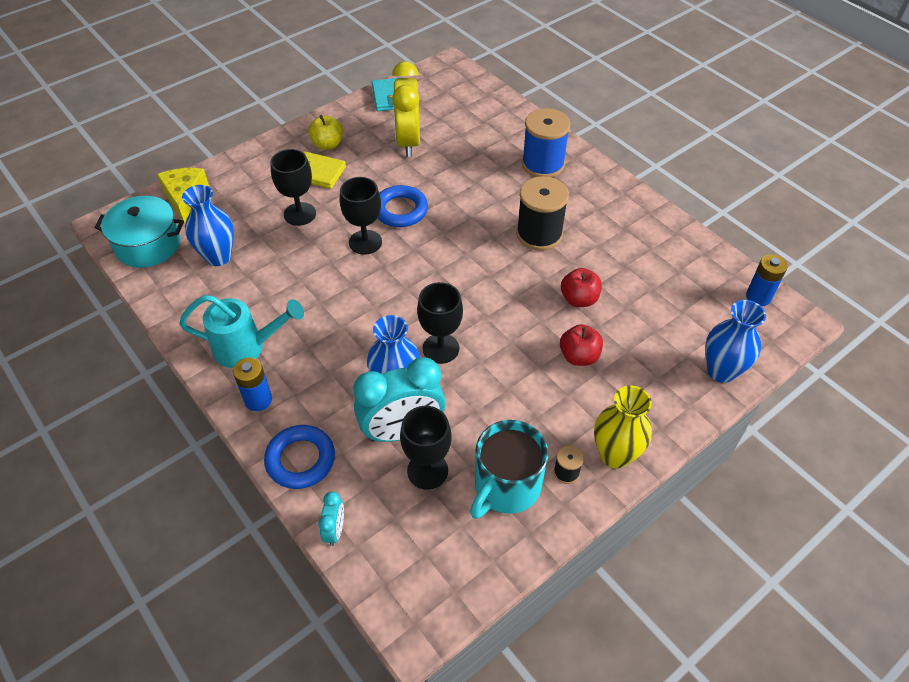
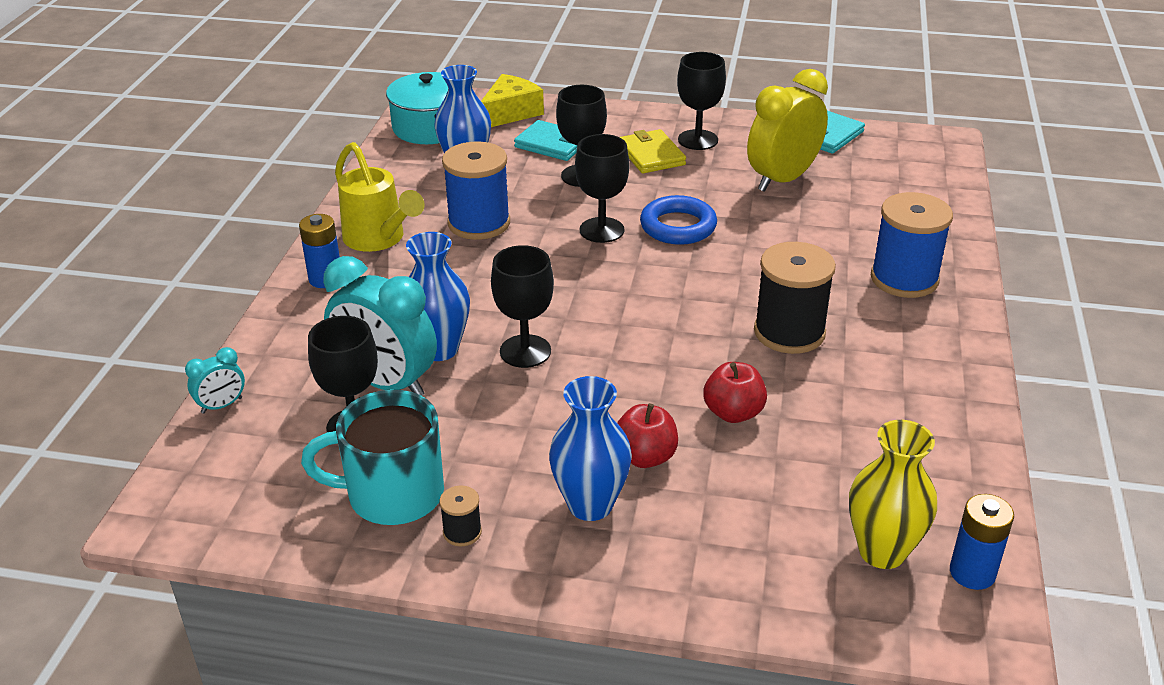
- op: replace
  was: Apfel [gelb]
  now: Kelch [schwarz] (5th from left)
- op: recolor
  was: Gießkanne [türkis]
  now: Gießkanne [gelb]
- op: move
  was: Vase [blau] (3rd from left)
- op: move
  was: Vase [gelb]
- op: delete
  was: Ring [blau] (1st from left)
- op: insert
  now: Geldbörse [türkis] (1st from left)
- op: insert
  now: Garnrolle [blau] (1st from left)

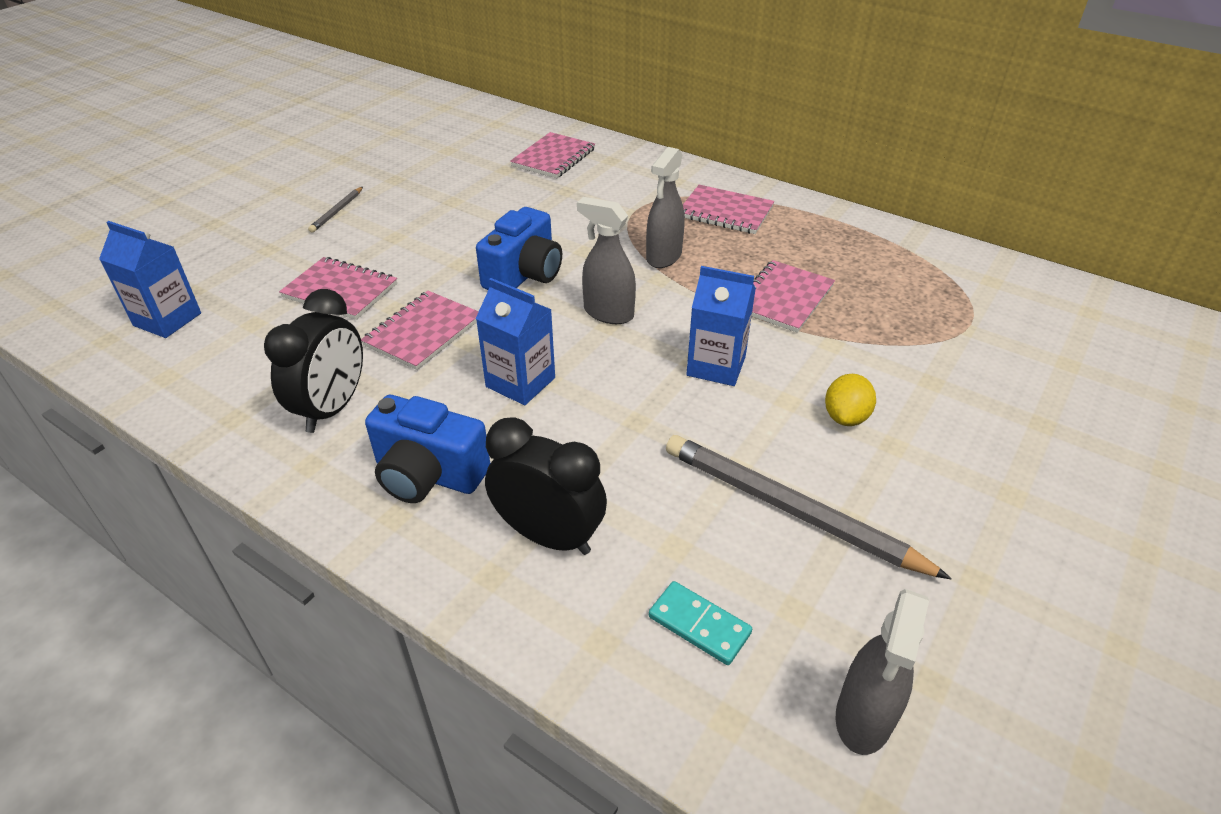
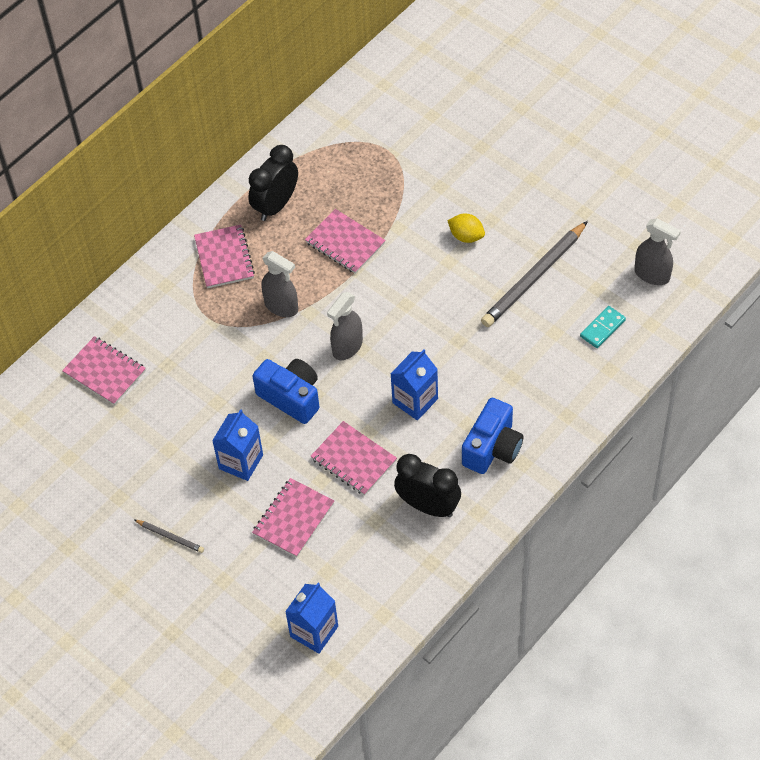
- op: rotate
  was: Notizbuch [rosa] (4th from left in the first image)
  clockwise: -45
- op: move
  was: Getränkekarton [blau] (3rd from left in the first image)
  now: Getränkekarton [blau] (1st from left)
- op: move
  was: Wecker [schwarz] (2nd from left in the first image)
  now: Wecker [schwarz] (1st from left)

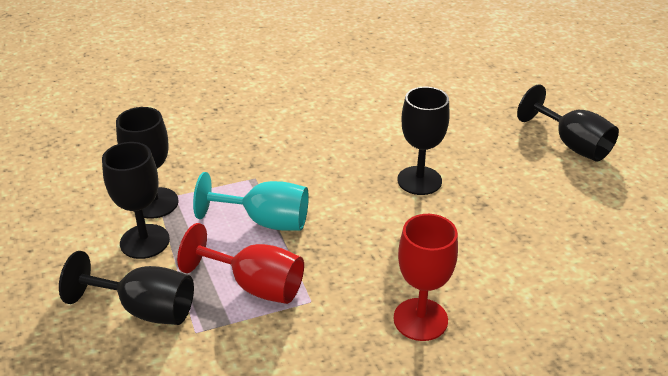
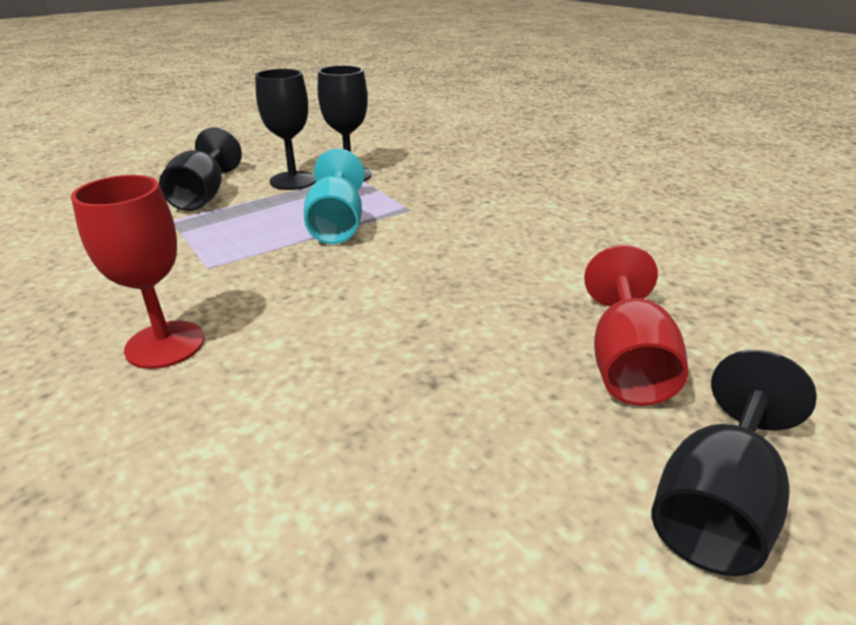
- op: delete
  was: Kelch [schwarz] (4th from left)
- op: move
  was: Kelch [rot] (1st from left in the first image)
  now: Kelch [rot] (2nd from left)

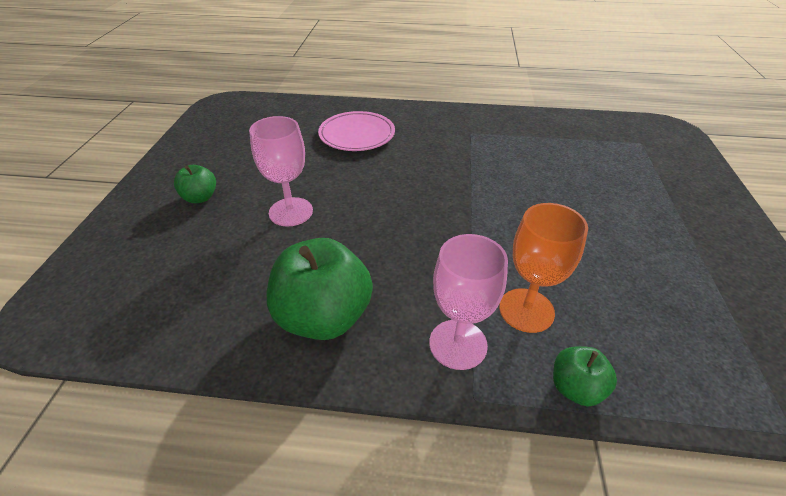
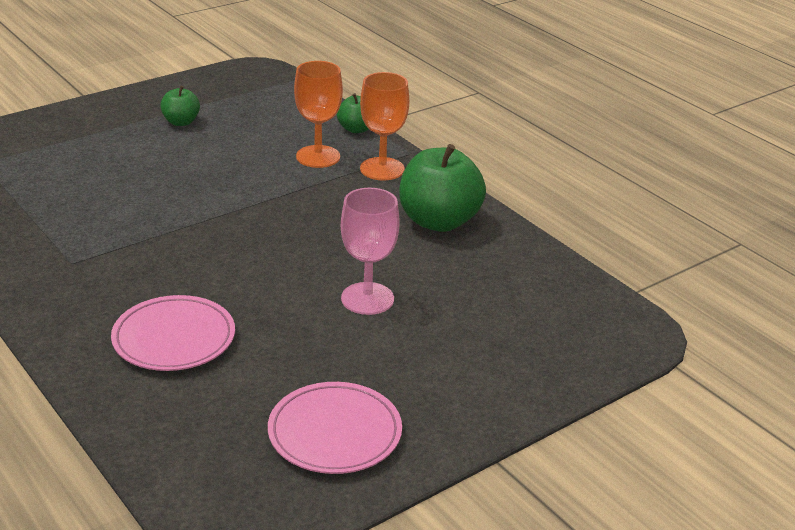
- op: move
  was: Apfel [grün] (1st from left)
- op: recolor
  was: Kelch [rosa] (2nd from left)
  now: Kelch [orange] (2nd from left)
- op: insert
  now: Teller [rosa] (2nd from left)

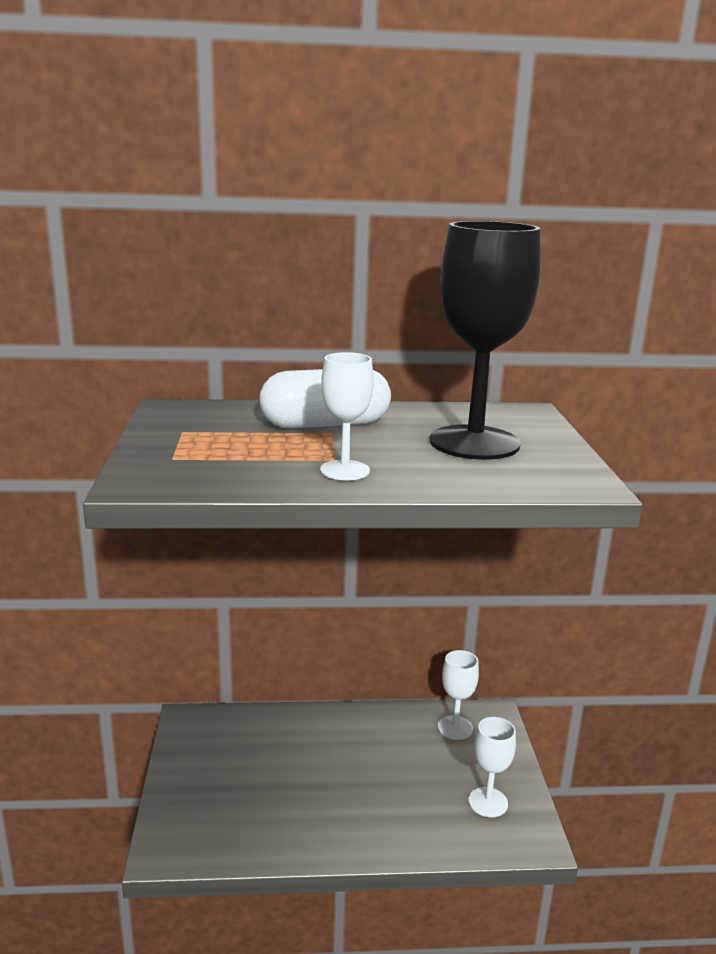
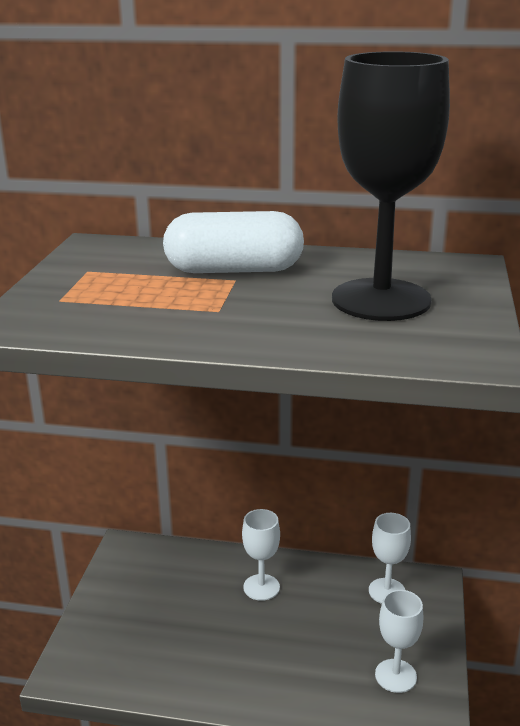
- op: move
  was: Kelch [weiß] (1st from left)

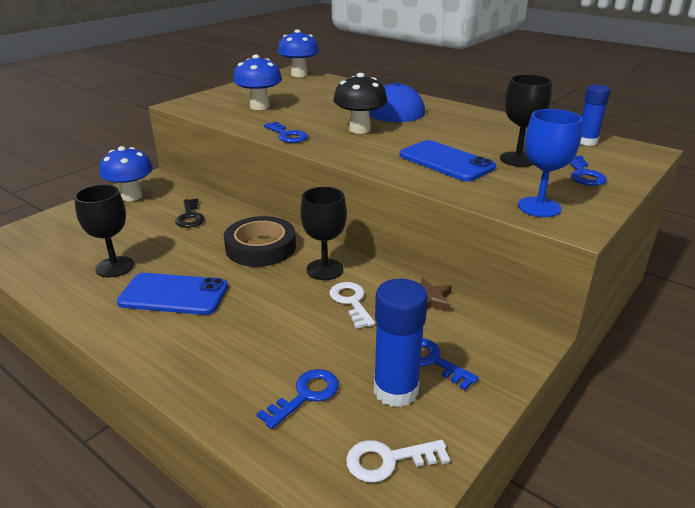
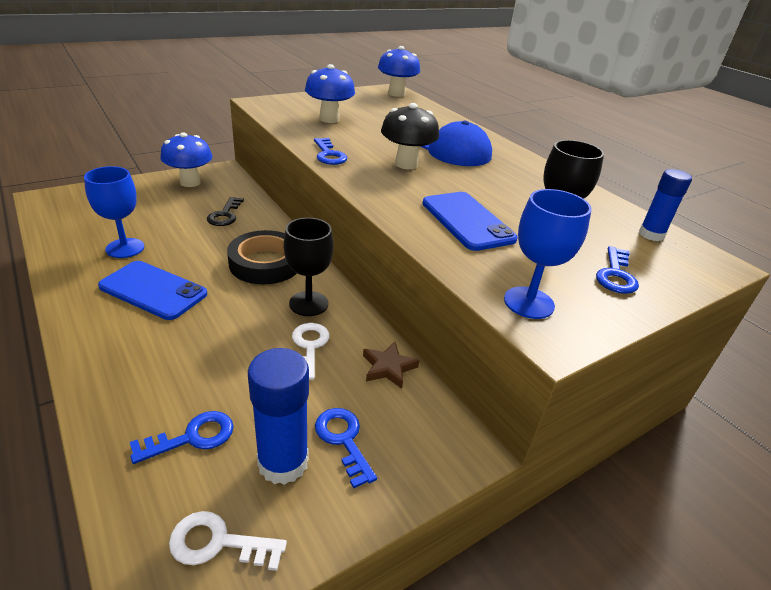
- op: recolor
  was: Kelch [schwarz] (1st from left)
  now: Kelch [blau] (1st from left)

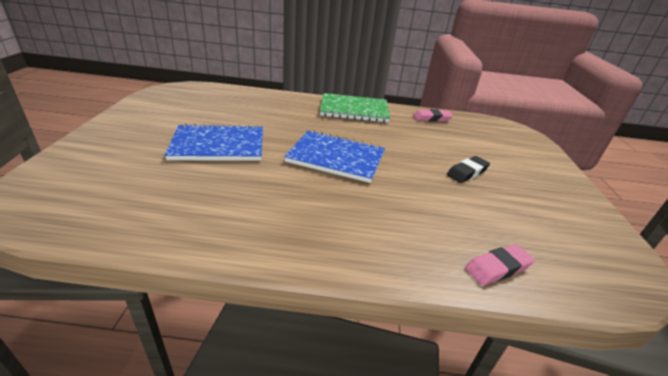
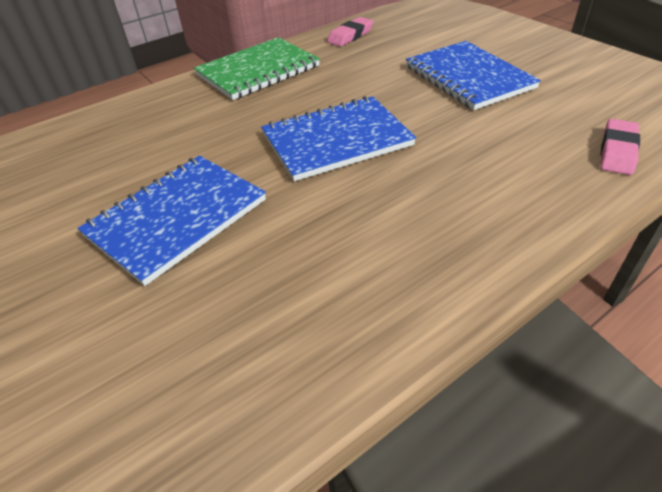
- op: replace
  was: Radiergummi [schwarz]
  now: Notizbuch [blau] (3rd from left)

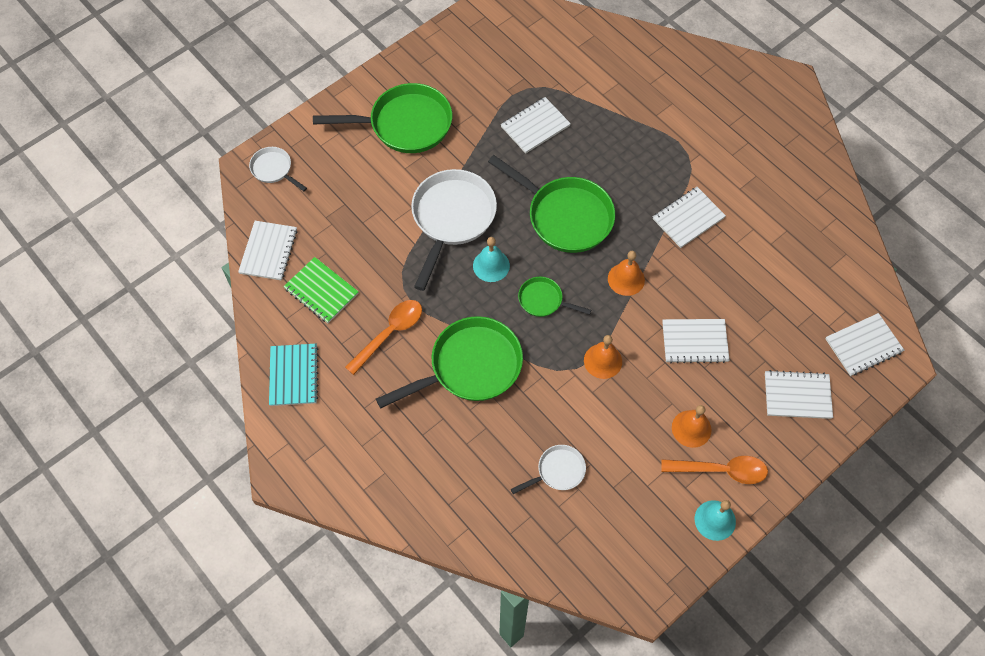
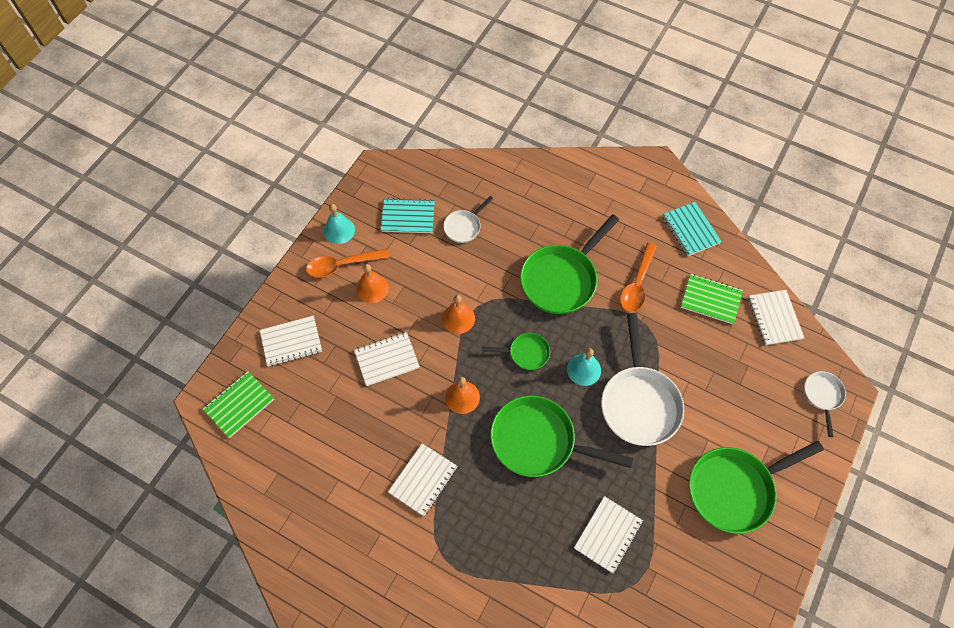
- op: rotate
  was: Pfanne [weiß] (1st from left in the first image)
  clockwise: -105
- op: recolor
  was: Notizbuch [weiß] (6th from left)
  now: Notizbuch [grün] (1st from left)
- op: insert
  now: Notizbuch [türkis] (1st from left)

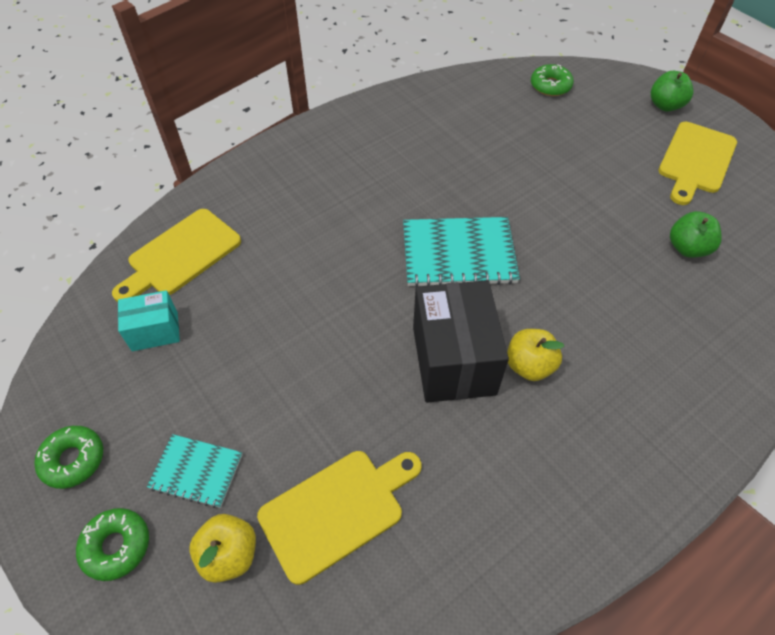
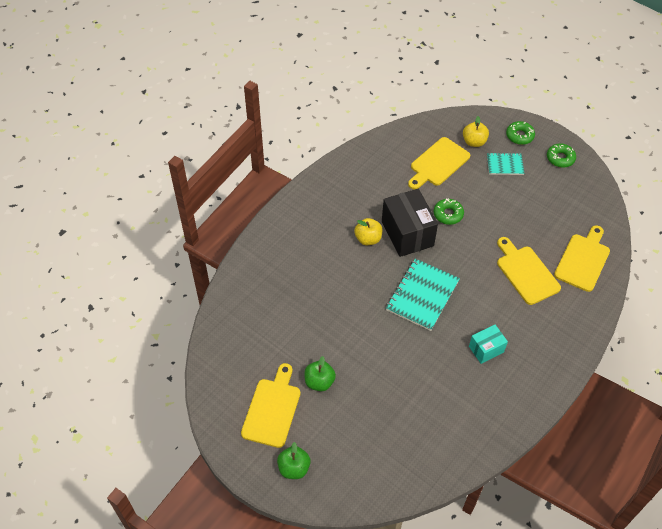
- op: move
  was: Donut [grün] (3rd from left in the first image)
  now: Donut [grün] (1st from left)
- op: move
  was: Apfel [grün] (2nd from left)
- op: rotate
  was: Notizbuch [türkis] (2nd from left in the first image)
  clockwise: -45
- op: move
  was: Schachtel [türkis]
- op: insert
  now: Schneidebrett [gelb] (3rd from left)

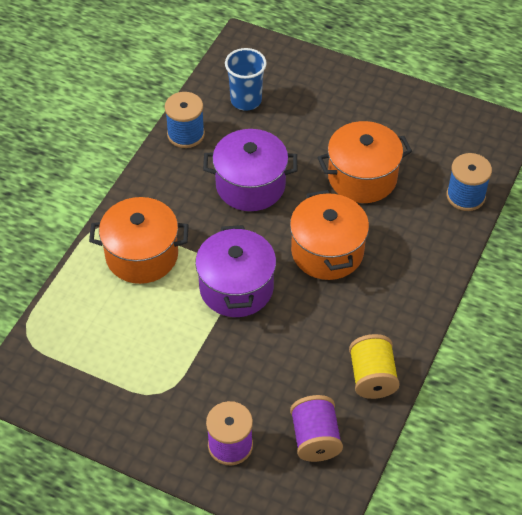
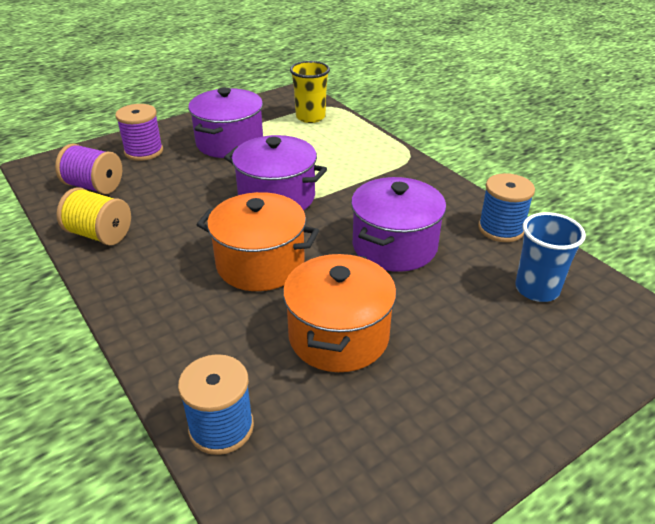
- op: delete
  was: Kochtopf [orange] (1st from left)
- op: insert
  now: Becher [gelb]
- op: insert
  now: Kochtopf [lila] (1st from left)

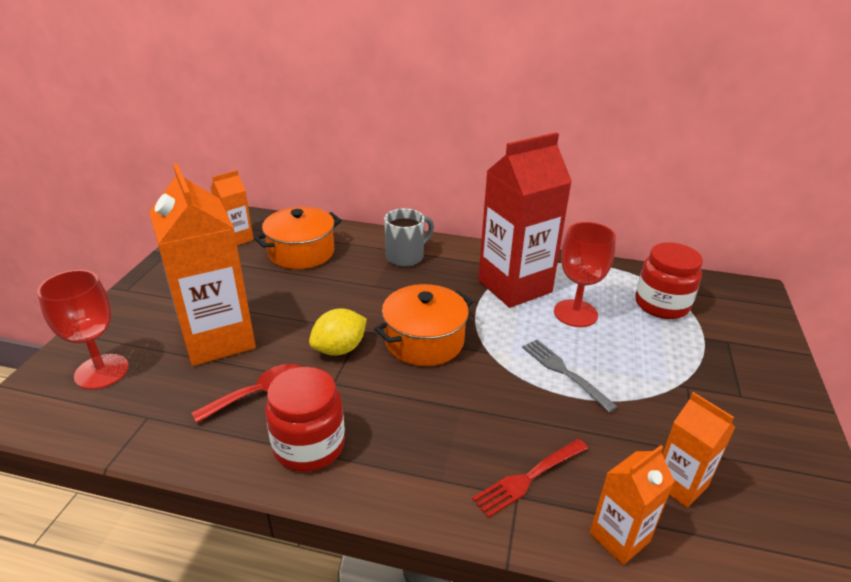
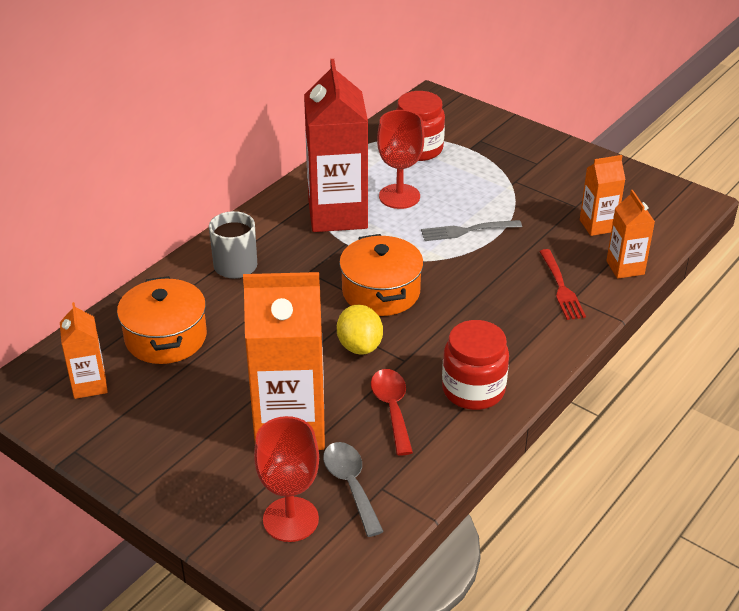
- op: insert
  now: Löffel [grau]

